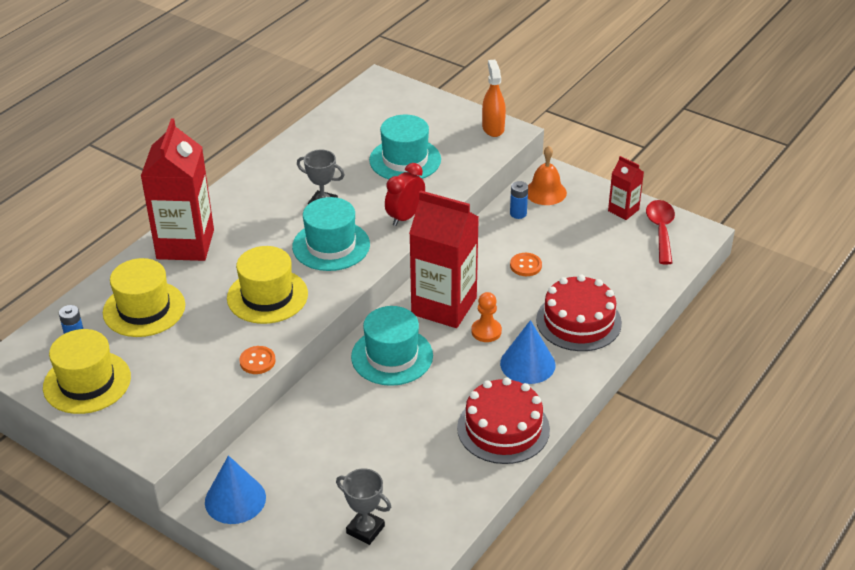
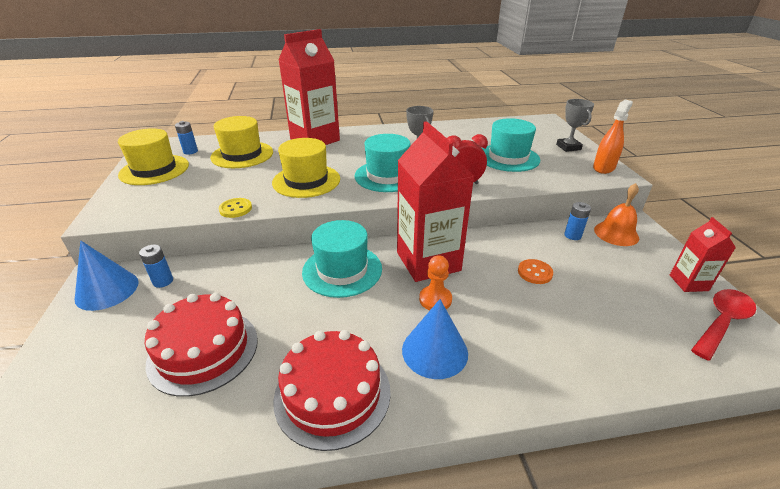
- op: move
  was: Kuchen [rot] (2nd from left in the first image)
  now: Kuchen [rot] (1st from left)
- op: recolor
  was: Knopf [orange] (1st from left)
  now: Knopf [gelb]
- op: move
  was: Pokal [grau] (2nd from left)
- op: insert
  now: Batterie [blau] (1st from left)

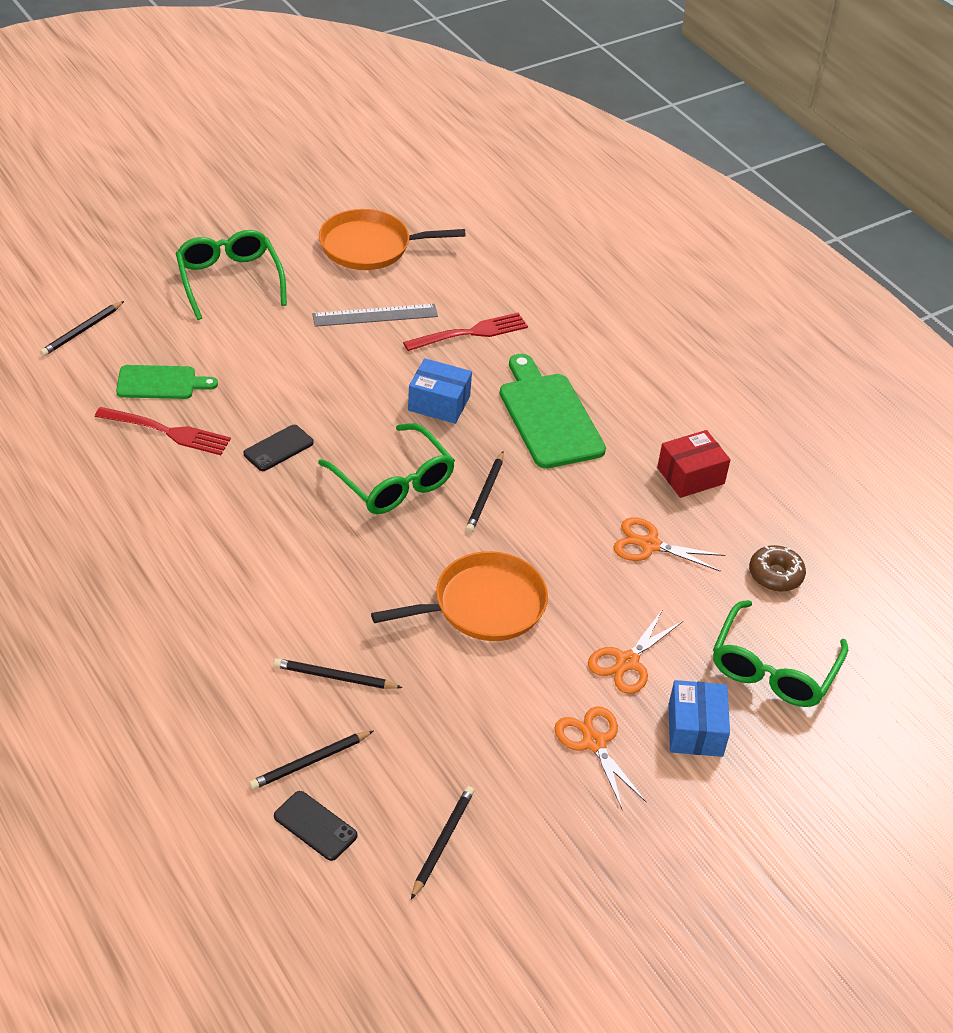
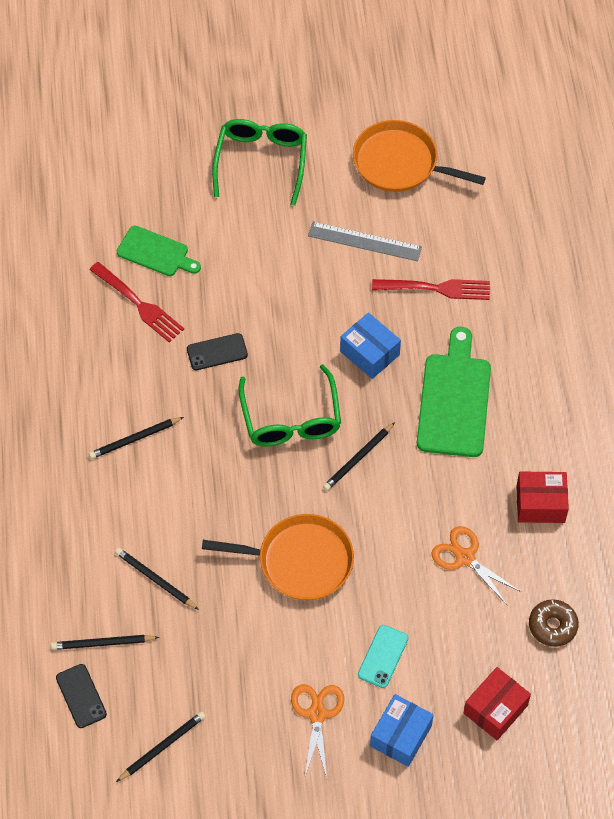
- op: move
  was: Bleistift [schwarz] (1st from left in the first image)
  now: Bleistift [schwarz] (2nd from left)
- op: replace
  was: Brille [grün] (3rd from left)
  now: Schachtel [rot] (1st from left)
- op: replace
  was: Schere [orange] (2nd from left)
  now: Handy [türkis]

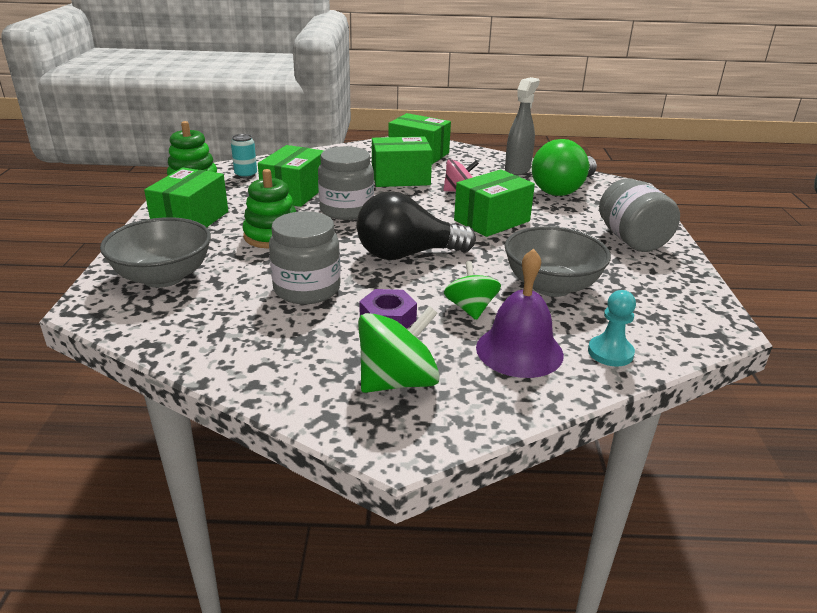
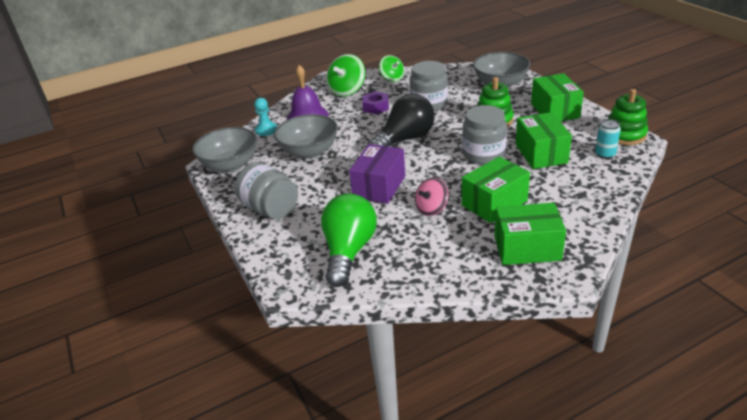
- op: delete
  was: Sprühflasche [grau]
- op: recolor
  was: Schachtel [grün] (5th from left)
  now: Schachtel [lila]
- op: move
  was: Kreisel [grün] (2nd from left)
- op: insert
  now: Schüssel [grau] (1st from left)

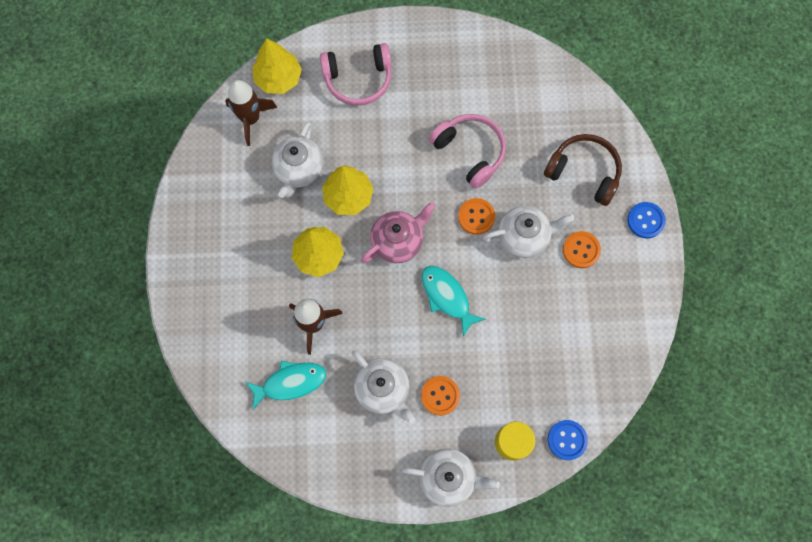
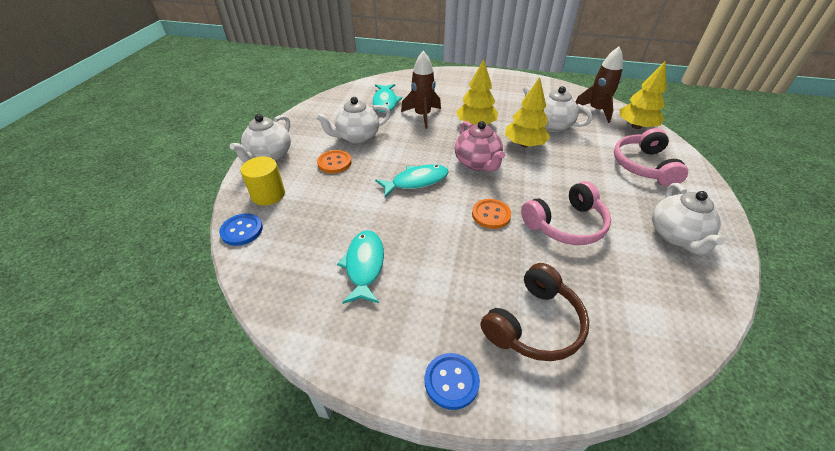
- op: move
  was: Teekanne [weiß] (4th from left)
- op: delete
  was: Knopf [orange] (3rd from left)
- op: insert
  now: Fisch [türkis] (1st from left)

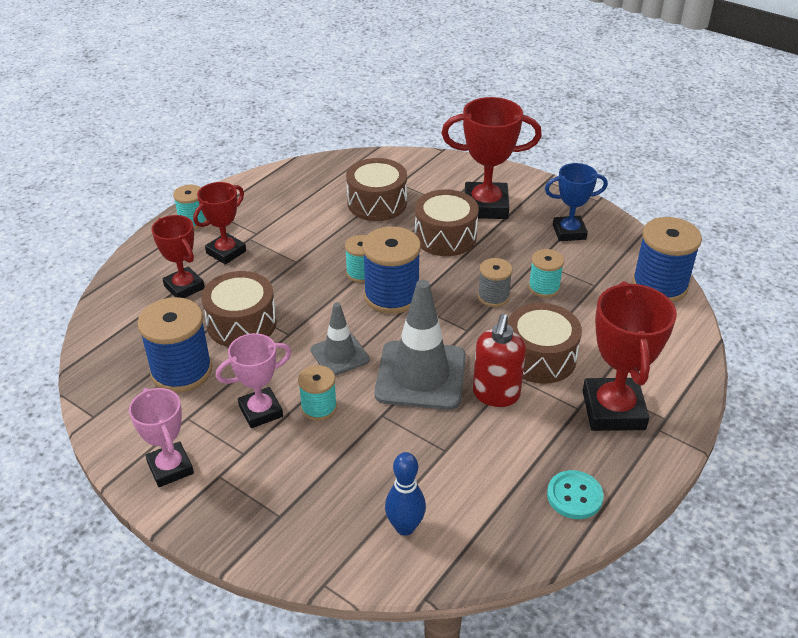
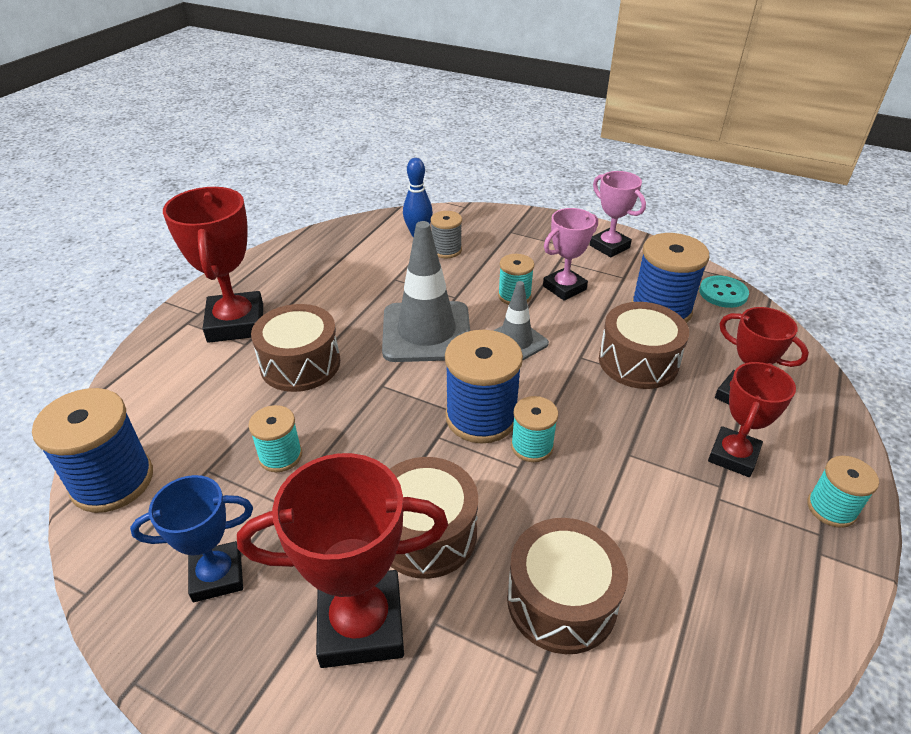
- op: move
  was: Garnrolle [grau]
- op: delete
  was: Seifenspender [rot]
- op: move
  was: Knopf [türkis]

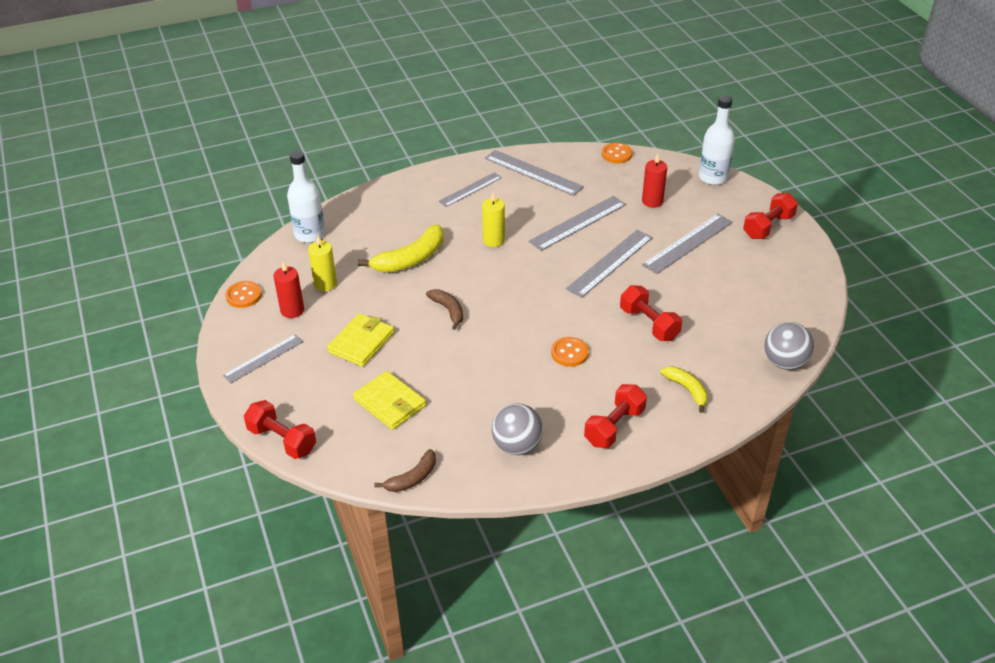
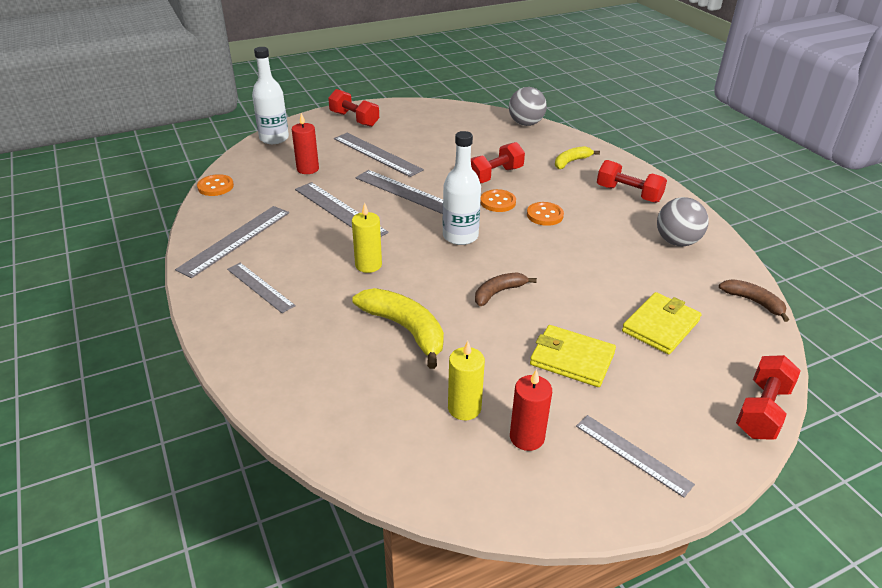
- op: move
  was: Flasche [weiß] (1st from left in the first image)
  now: Flasche [weiß] (2nd from left)
- op: move
  was: Knopf [orange] (1st from left in the first image)
  now: Knopf [orange] (2nd from left)

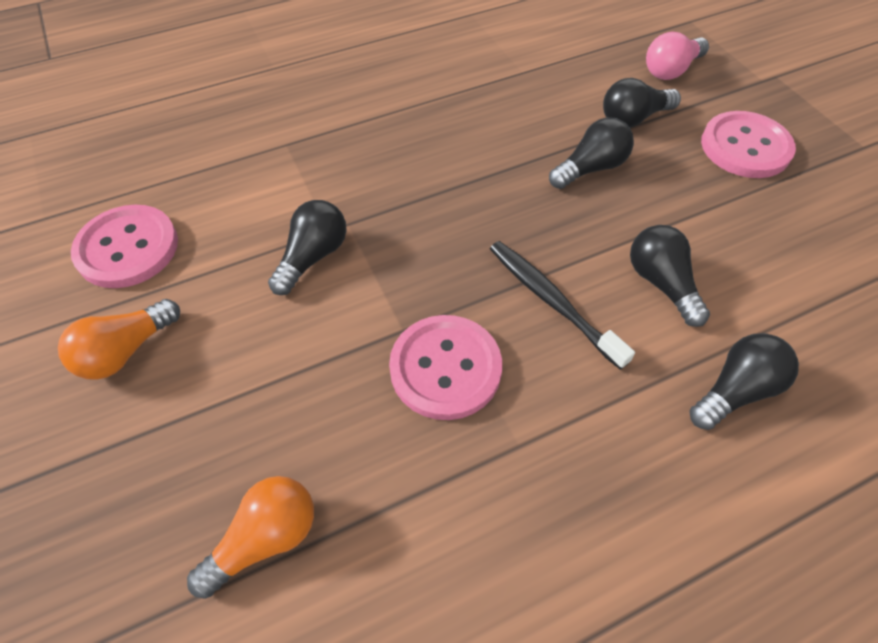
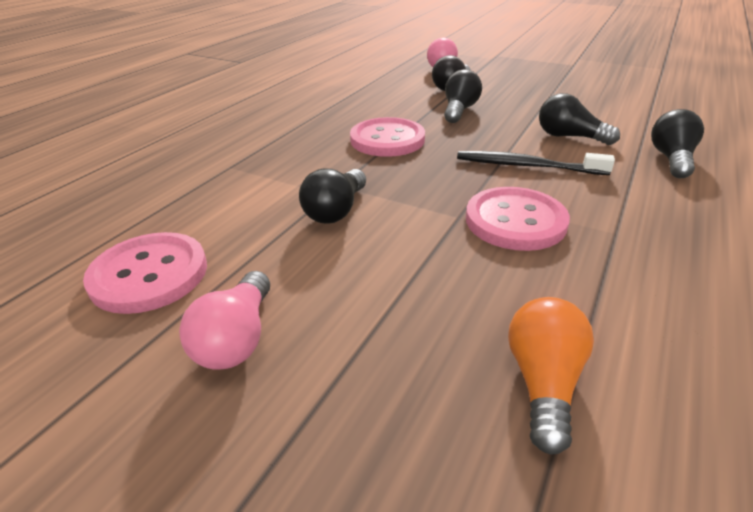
- op: move
  was: Knopf [rosa] (3rd from left in the first image)
  now: Knopf [rosa] (2nd from left)
- op: rotate
  was: Glühbirne [schwarz] (1st from left)
  clockwise: -150
- op: recolor
  was: Glühbirne [orange] (1st from left)
  now: Glühbirne [rosa] (1st from left)

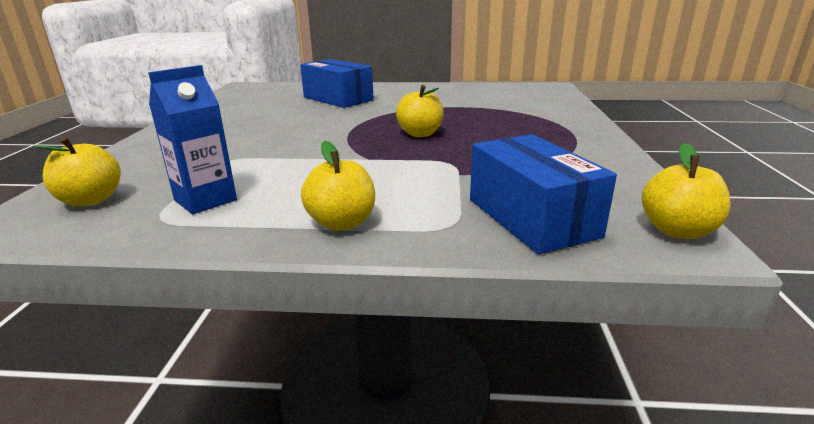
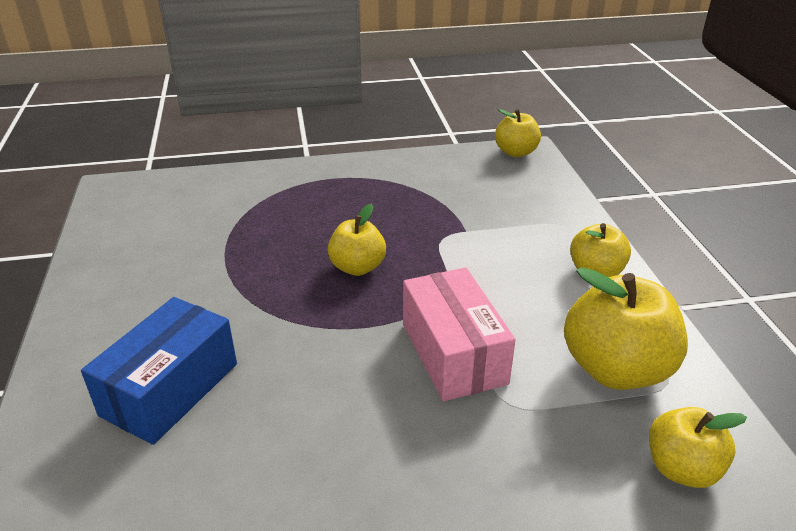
- op: replace
  was: Getränkekarton [blau]
  now: Apfel [gelb] (4th from left)
- op: delete
  was: Schachtel [blau] (2nd from left)
- op: insert
  now: Schachtel [rosa]

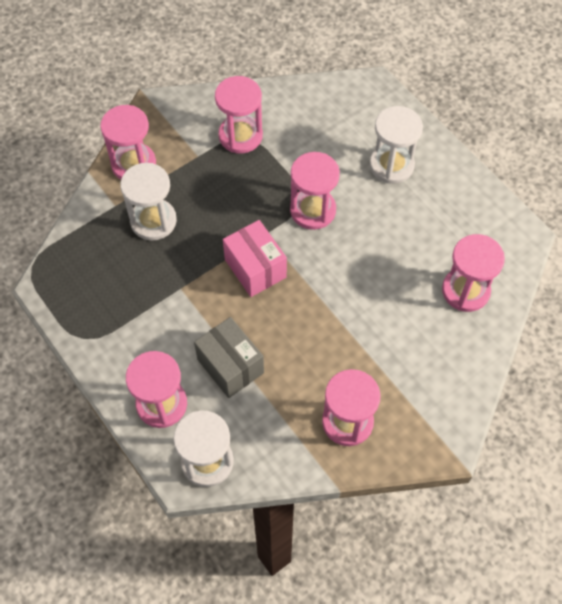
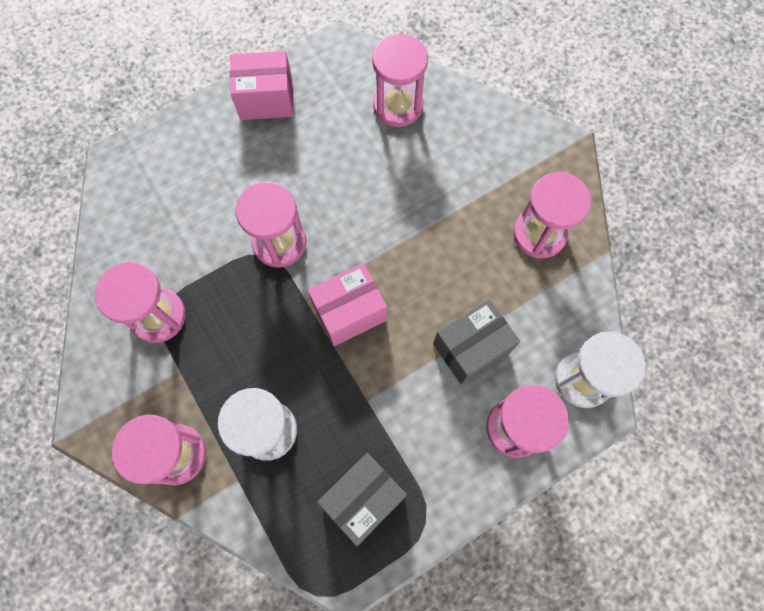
- op: delete
  was: Sanduhr [weiß] (3rd from left)
- op: insert
  now: Schachtel [rosa] (1st from left)
- op: insert
  now: Schachtel [grau] (1st from left)

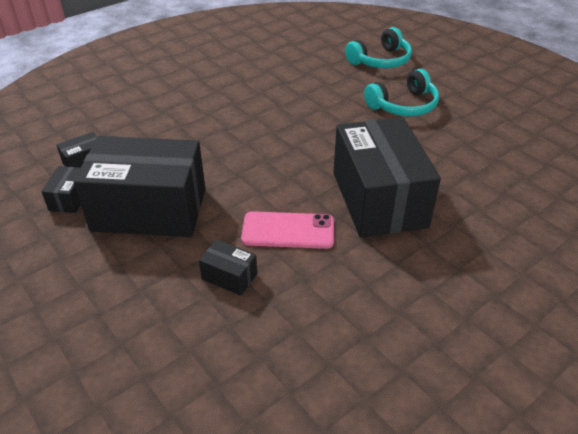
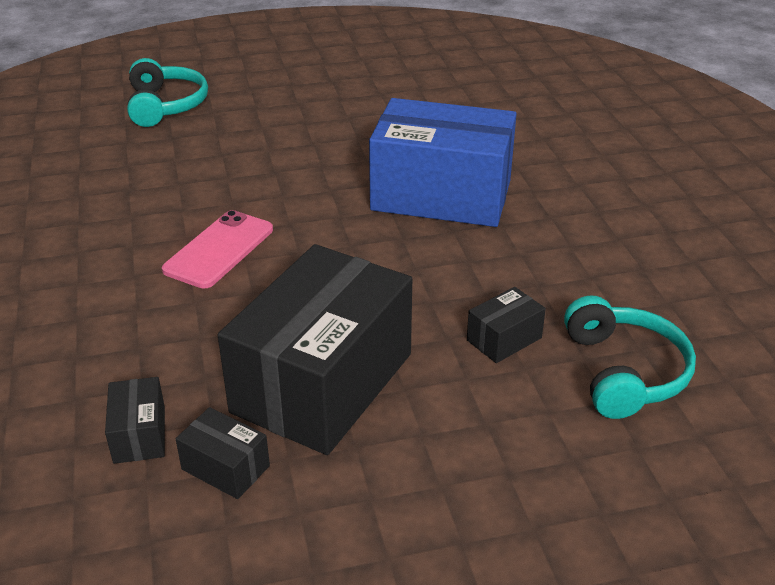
- op: move
  was: Kopfhörer [türkis] (2nd from left)
- op: recolor
  was: Schachtel [schwarz] (5th from left)
  now: Schachtel [blau]
- op: move
  was: Handy [rosa]

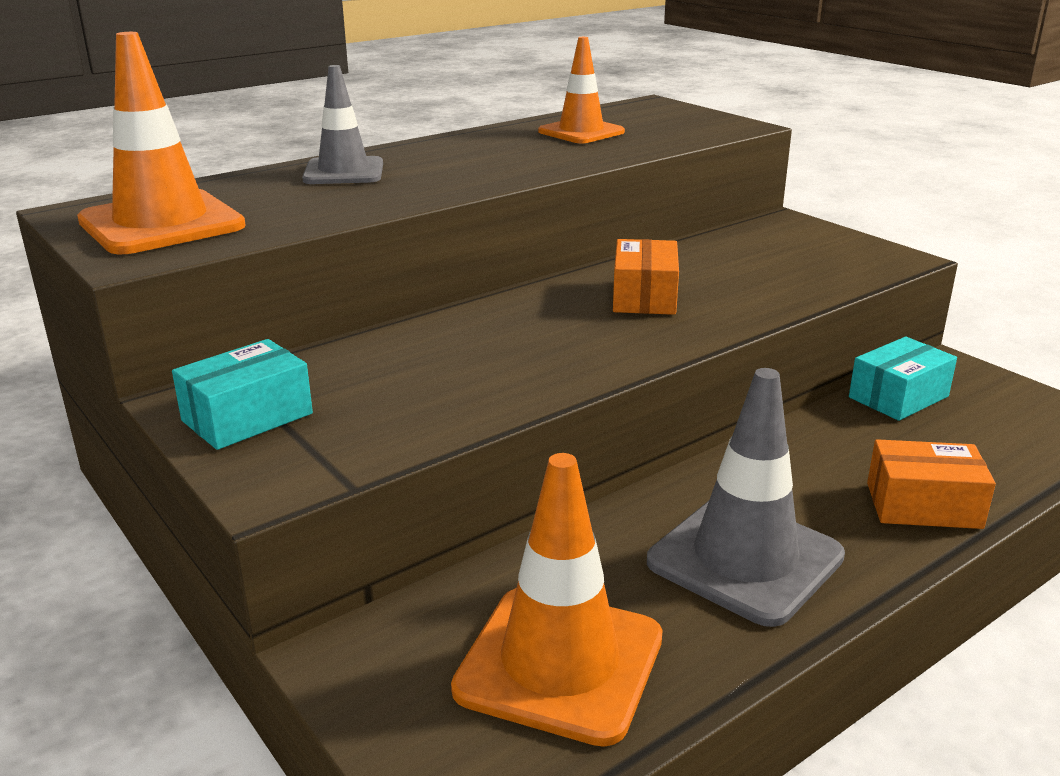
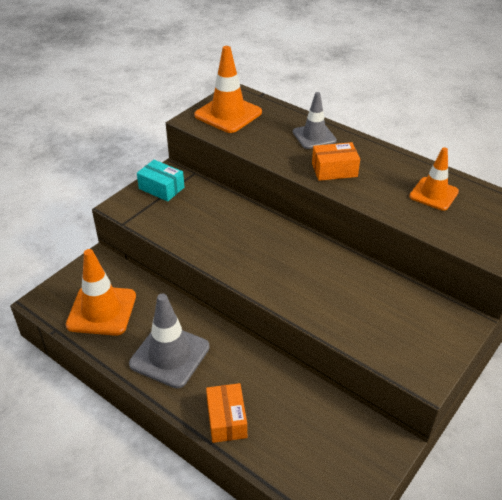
- op: move
  was: Schachtel [orange] (1st from left in the first image)
  now: Schachtel [orange] (2nd from left)
- op: delete
  was: Schachtel [türkis] (2nd from left)

